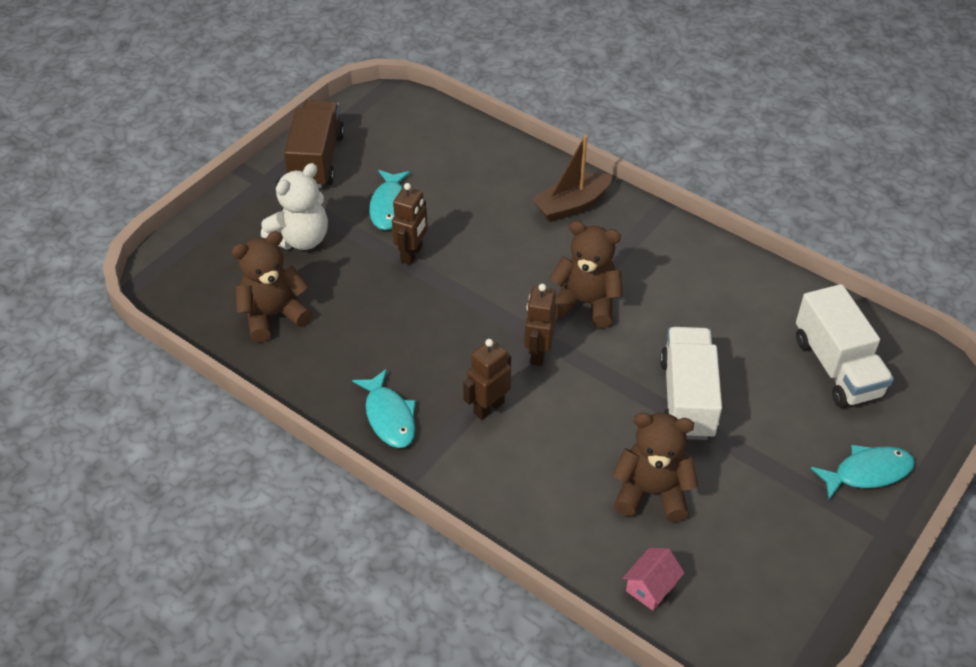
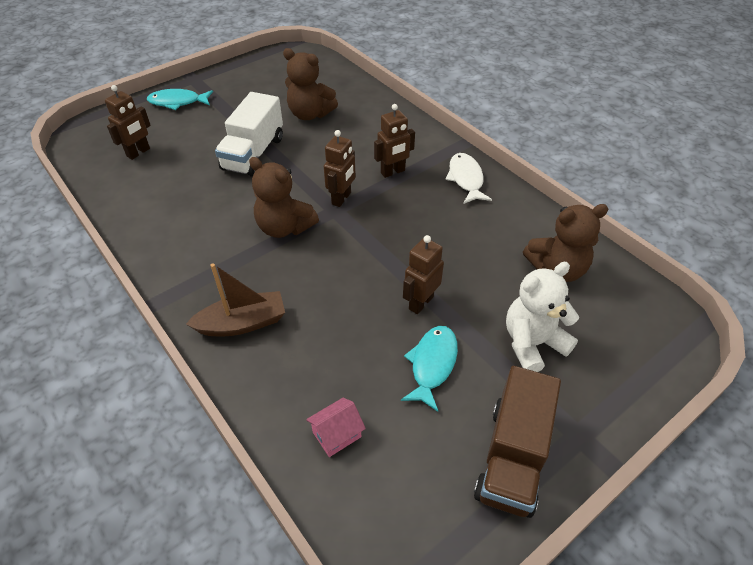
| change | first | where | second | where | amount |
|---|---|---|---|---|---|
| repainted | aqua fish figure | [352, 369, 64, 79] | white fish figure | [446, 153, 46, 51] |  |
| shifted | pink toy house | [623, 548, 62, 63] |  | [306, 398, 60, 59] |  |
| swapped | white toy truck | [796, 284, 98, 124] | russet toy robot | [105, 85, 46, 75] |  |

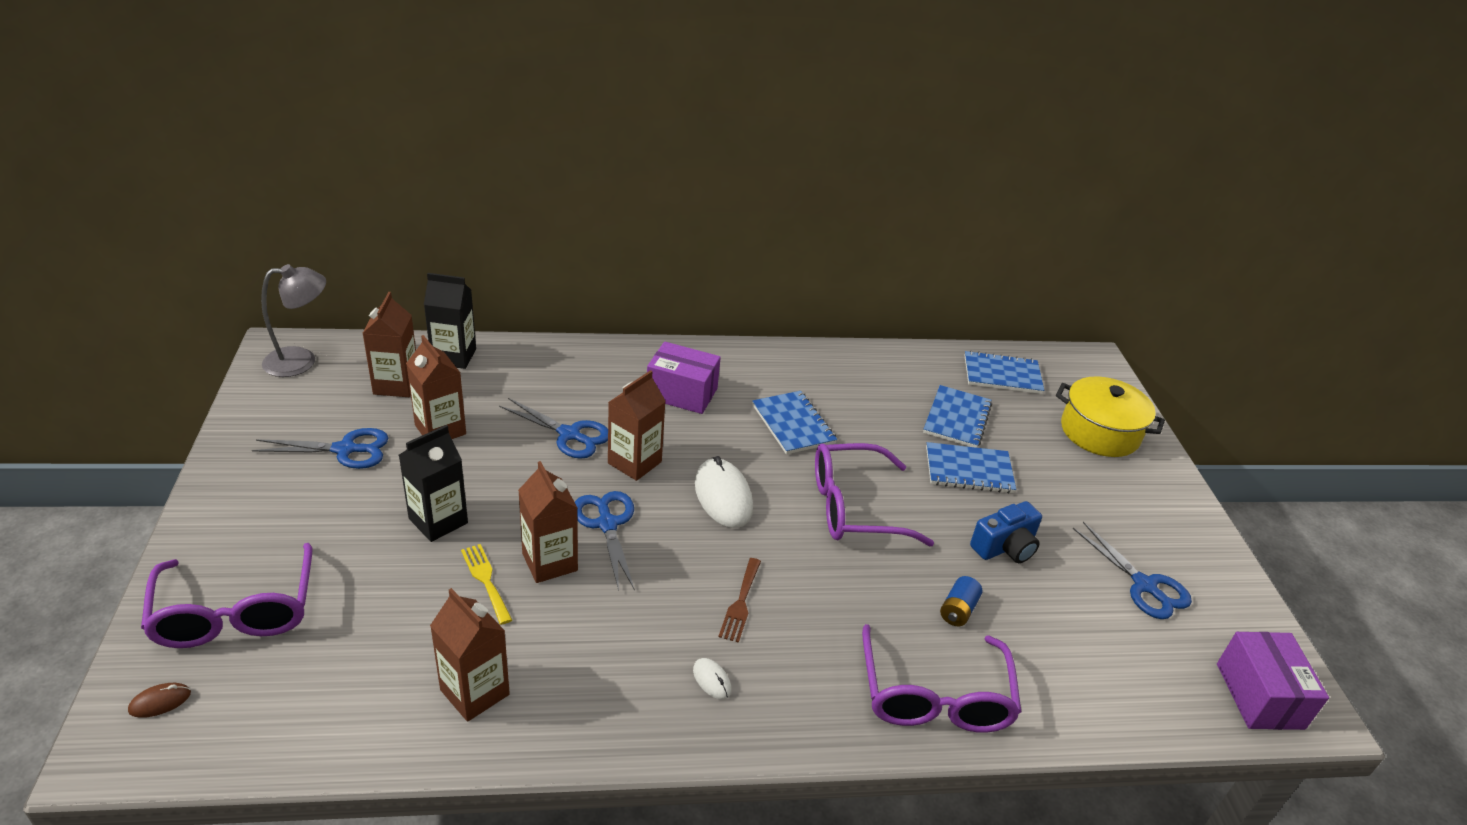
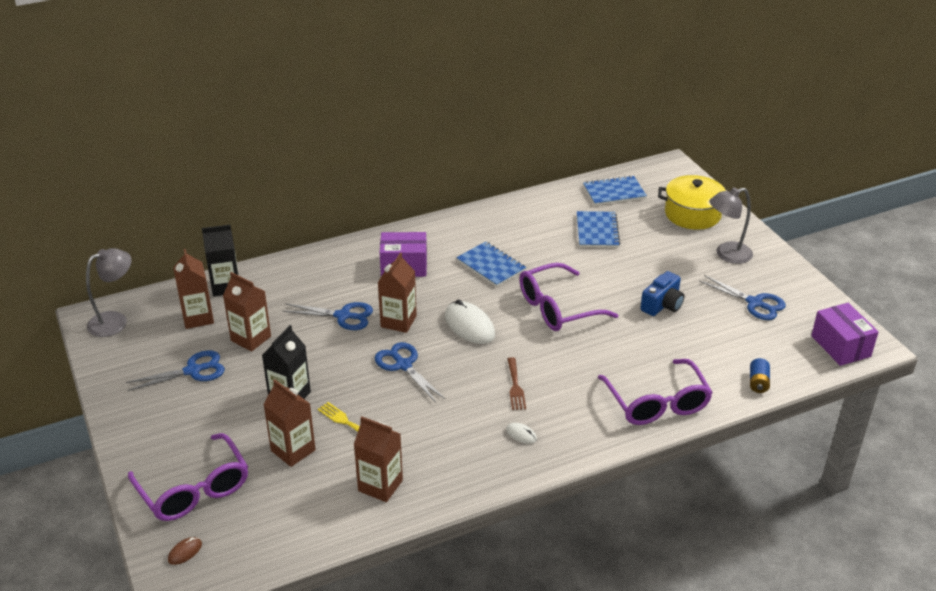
| change | first | where | second | where | amount |
|---|---|---|---|---|---|
| shifted | russet juice carton | [518, 461, 60, 122] |  | [263, 379, 53, 88] |  |
| gone | blue exercise book | [926, 442, 90, 51] |  |  |  |
| shifted | blue battery | [940, 576, 42, 50] |  | [750, 358, 20, 35] |  |
| new |  |  | grey lamp | [709, 188, 44, 76] |  |

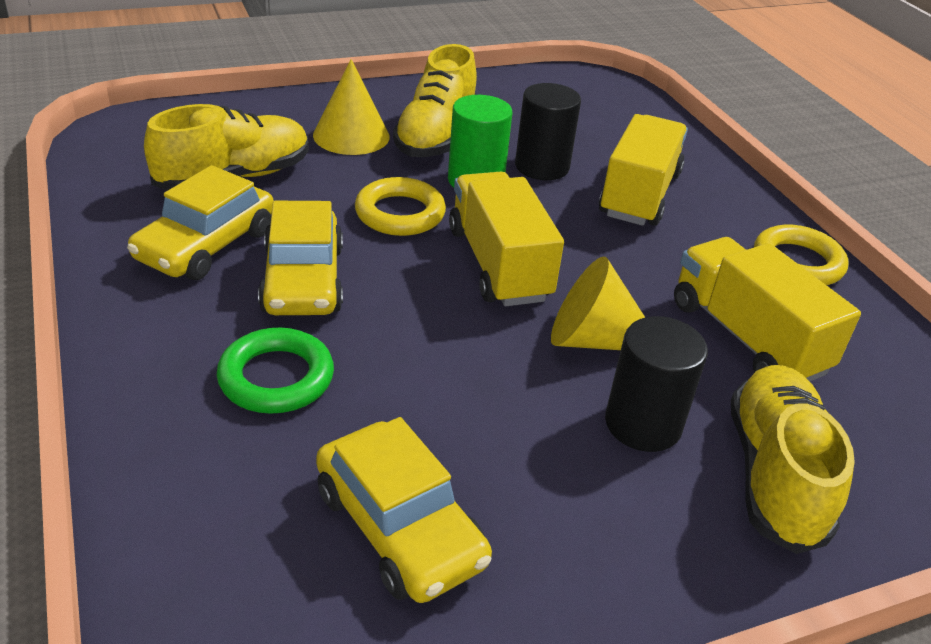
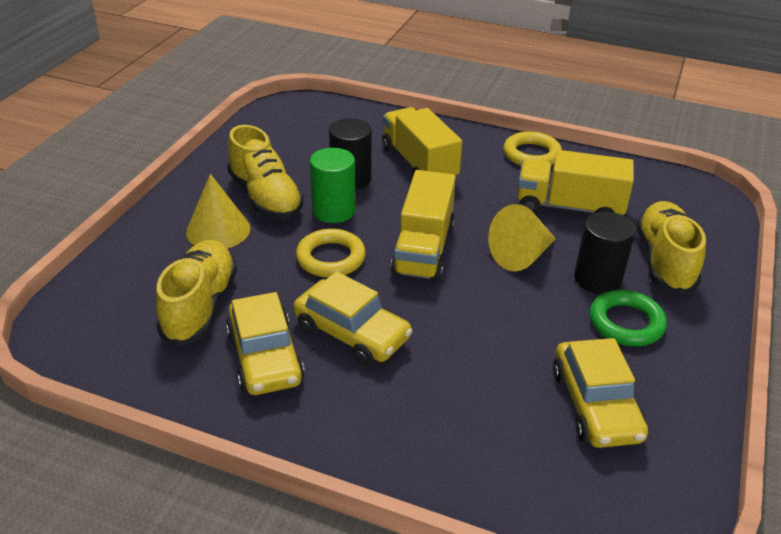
| change | first | where | second | where | amount |
|---|---|---|---|---|---|
| shifted | green torus | [217, 328, 117, 86] |  | [590, 290, 77, 56] |  |
| rotated | bright yellow toy car | [316, 417, 176, 186] |  | [553, 338, 95, 110] | 75 degrees clockwise |
| rotated | bright yellow toy truck | [449, 172, 115, 134] |  | [391, 170, 65, 112] | 105 degrees counterclockwise |
| rotated | bright yellow sneaker | [731, 365, 124, 189] |  | [636, 201, 70, 94] | 45 degrees clockwise |

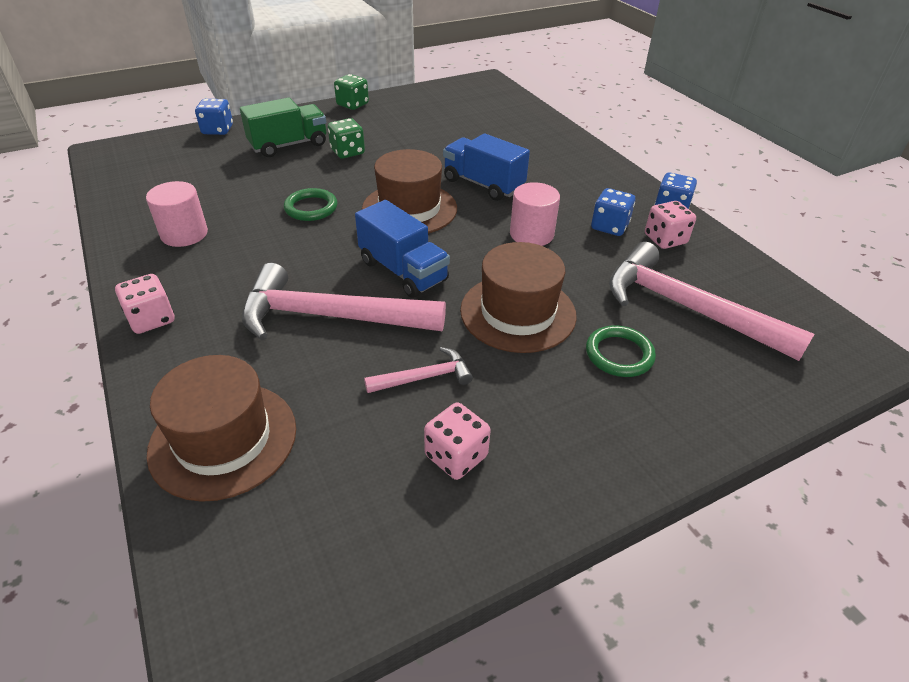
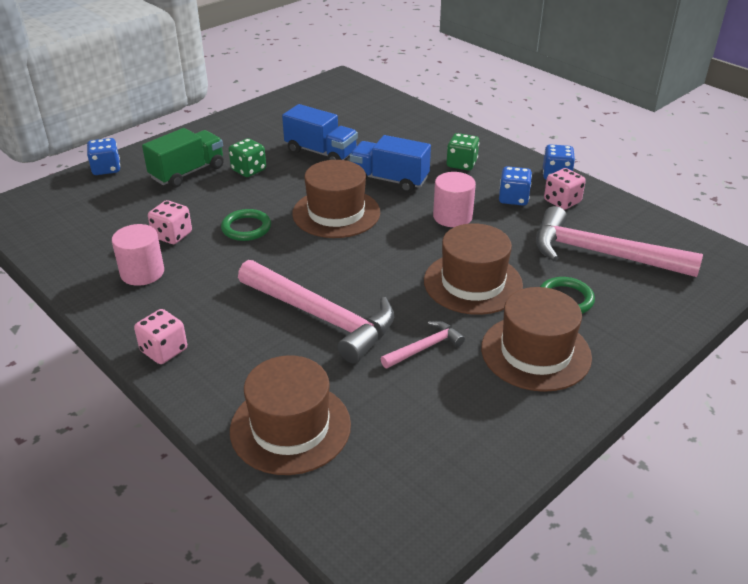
| change | first | where | second | where | amount |
|---|---|---|---|---|---|
| rotated | pink hammer | [242, 263, 204, 77] |  | [238, 260, 156, 104] | 135 degrees counterclockwise |
| shifted | green die | [334, 74, 35, 36] |  | [447, 133, 32, 37] |  |
| shifted | blue toy truck | [355, 200, 95, 98] |  | [282, 104, 76, 56] |  |
| shifted | pink die | [424, 402, 67, 78] |  | [148, 200, 44, 44] |  |
| new |  |  | russet top hat | [481, 287, 111, 105] |  |

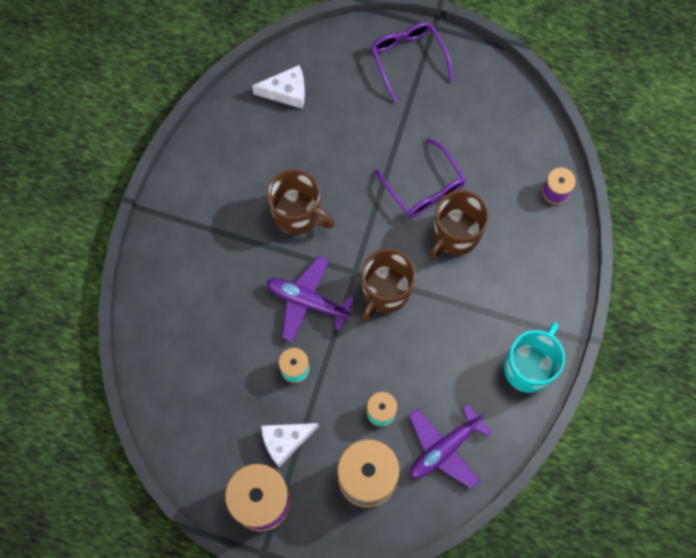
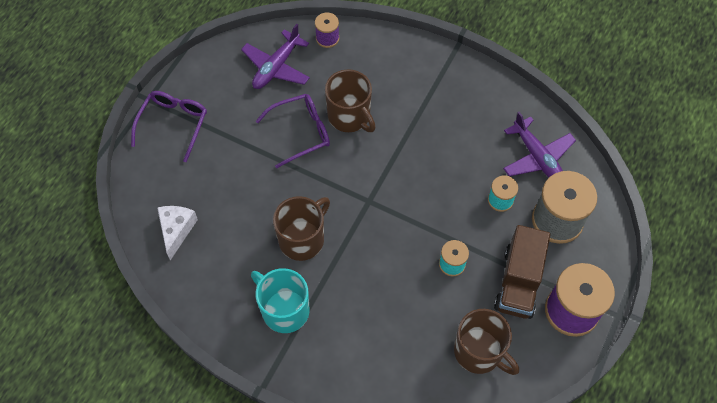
| change | first | where | second | where | amount |
|---|---|---|---|---|---|
| swapped | white cheese | [261, 423, 58, 44] | russet toy truck | [494, 225, 56, 94] |  |
| shifted | purple toy plane | [267, 256, 88, 86] |  | [241, 24, 69, 65] |  |
| shifted | russet mug | [362, 249, 54, 72] |  | [454, 309, 65, 66] |  |
| rotated | purple eyeglasses | [371, 22, 82, 81] |  | [131, 91, 76, 71] | 120 degrees clockwise |
| shifted | aqua mug | [504, 322, 61, 71] |  | [251, 268, 59, 65] |  |

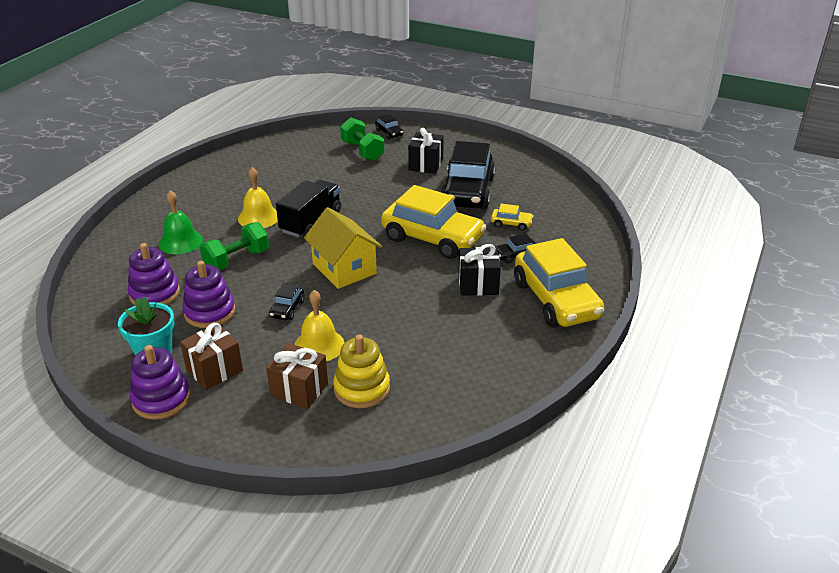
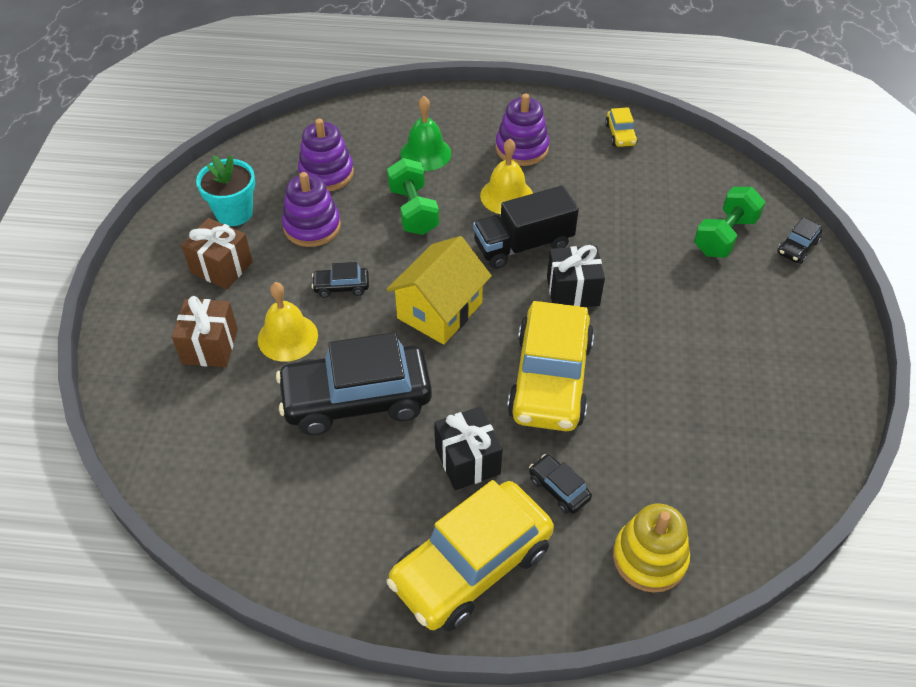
| change | first | where | second | where | amount |
|---|---|---|---|---|---|
| shifted | purple ring stacker | [130, 345, 60, 75] |  | [496, 94, 54, 72] |  |
| rotated | green dumbbell | [200, 222, 69, 48] |  | [387, 158, 52, 77] | 45 degrees clockwise |
| rotated | black toy truck | [276, 180, 65, 58] |  | [473, 186, 106, 83] | 150 degrees clockwise |
| shifted | bright yellow ring stacker | [333, 335, 57, 73] |  | [613, 504, 77, 89] |  |
| shifted | black wrapped gift | [408, 128, 36, 46] |  | [547, 245, 58, 62] |  |
| shifted | black toy car | [440, 141, 55, 68] |  | [276, 332, 156, 103] |  |
| shifted | bright yellow toy car | [491, 204, 43, 27] |  | [605, 107, 33, 40] |  |

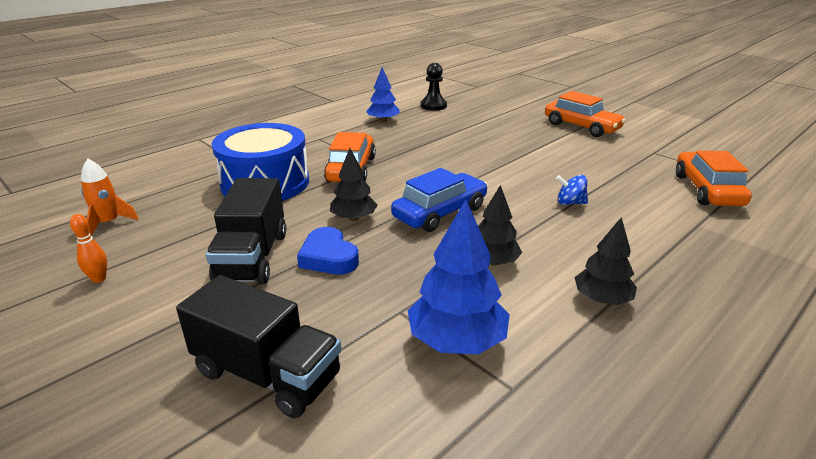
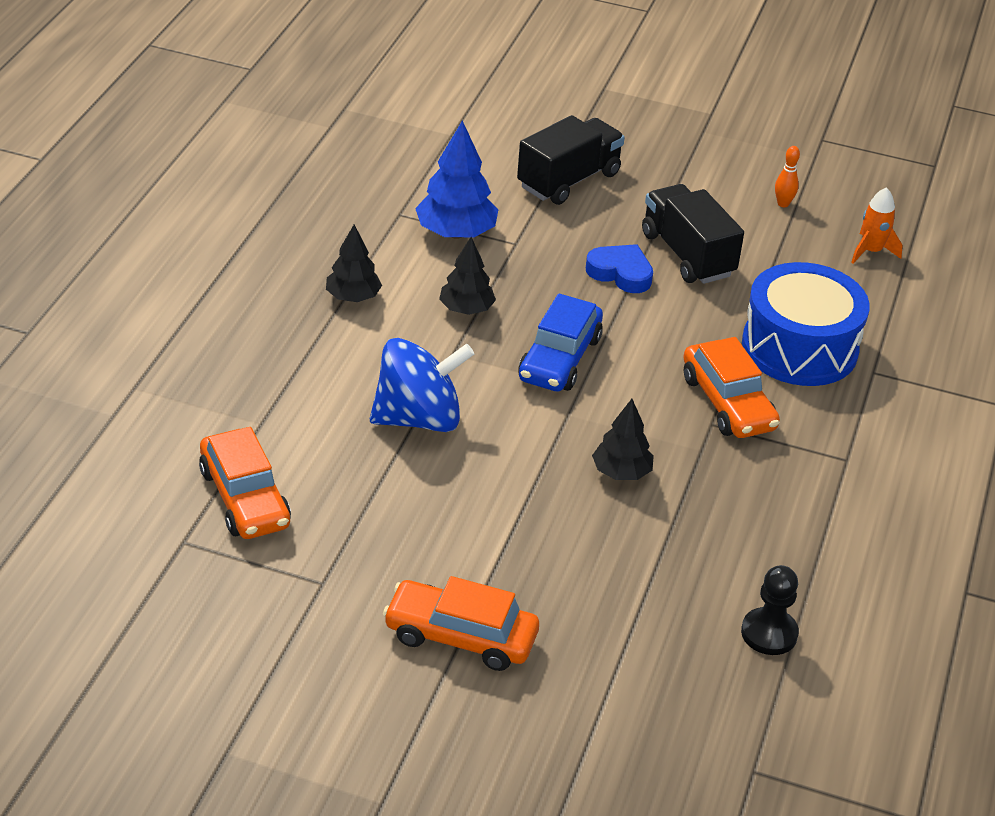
| change | first | where | second | where | amount |
|---|---|---|---|---|---|
| rotated | black toy truck | [176, 275, 165, 143] |  | [517, 115, 108, 90] | 135 degrees clockwise |
| shifted | black toy tree | [330, 148, 47, 73] |  | [592, 399, 62, 81] |  |
| gone | blue toy tree | [366, 67, 33, 55] |  |  |  |
| scaled | blue spinning top | [556, 175, 32, 30] |  | [370, 338, 104, 94] | x2.27 |

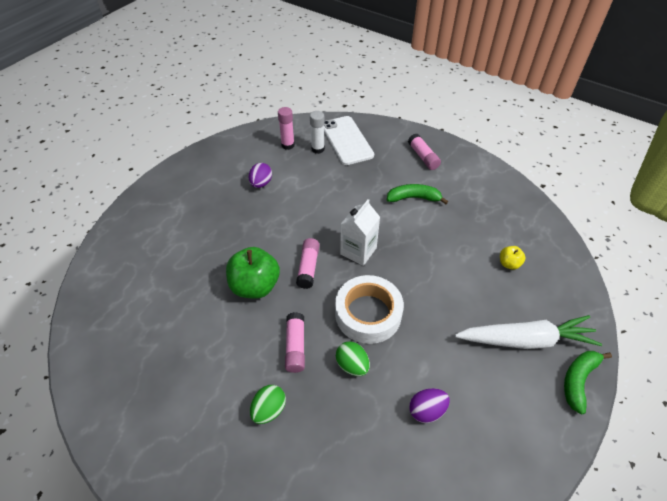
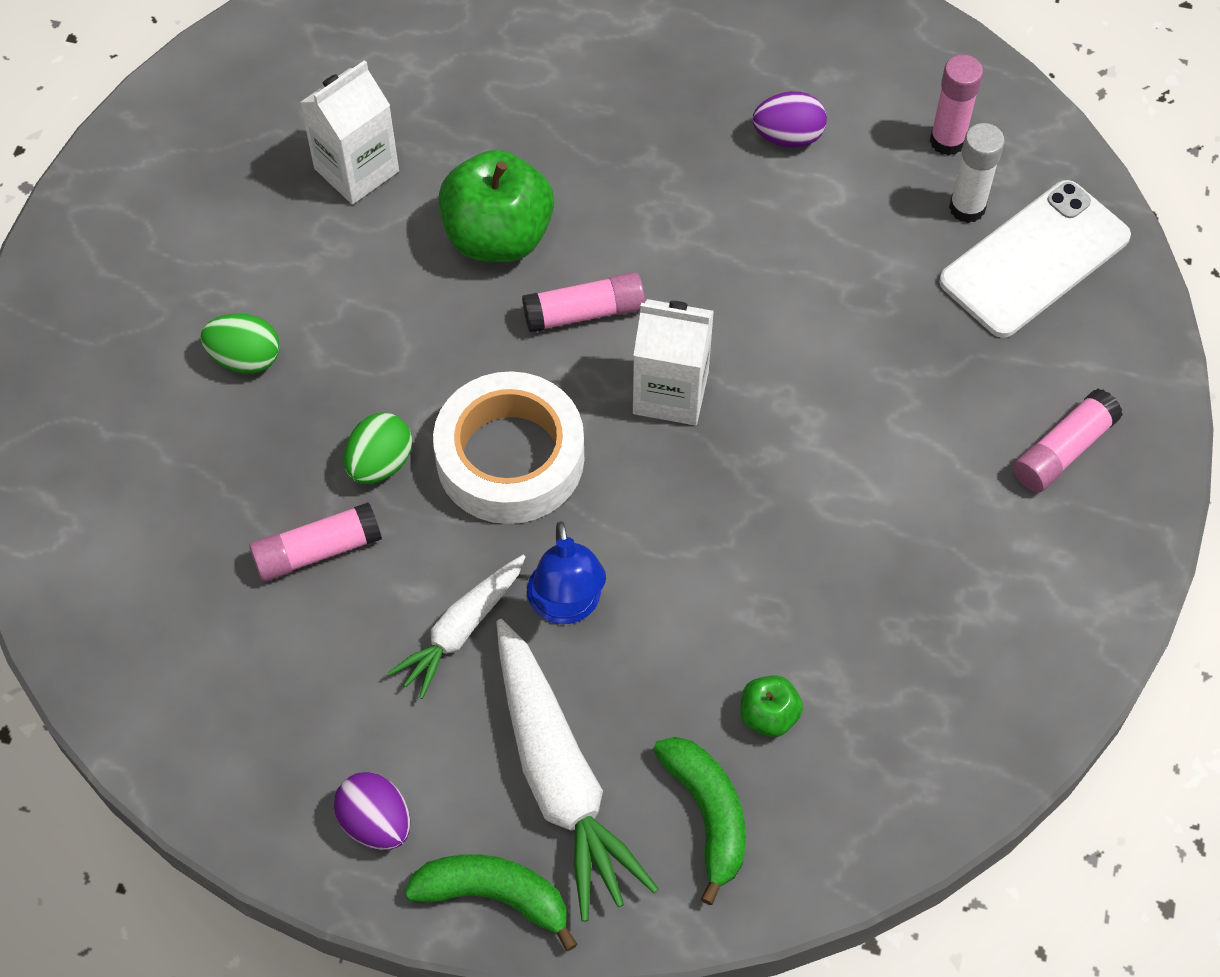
| change | first | where | second | where | amount |
|---|---|---|---|---|---|
| shifted | pink glue | [285, 312, 20, 61] |  | [249, 502, 133, 79] |  |
| shifted | green banana | [387, 184, 61, 20] |  | [653, 737, 93, 168] |  |
| shifted | purple egg | [409, 388, 41, 35] |  | [334, 772, 76, 78] |  |
| repainted | bright yellow apple fruit | [500, 246, 25, 24] | green apple fruit | [740, 675, 63, 62] |  |
| new |  |  | white juice carton | [300, 60, 99, 144] |  |
| new |  |  | white carrot | [388, 555, 137, 144] |  |
| new |  |  | blue lamp | [527, 521, 79, 103] |  |

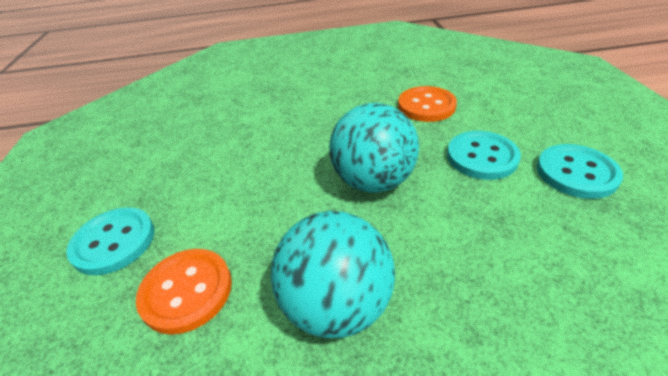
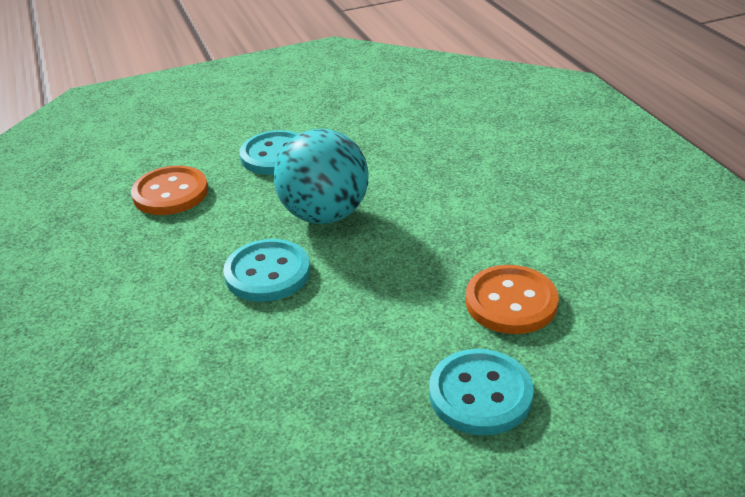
| change | first | where | second | where | amount |
|---|---|---|---|---|---|
| gone | aqua ball | [271, 211, 124, 127] |  |  |  |
| shifted | aqua sewing button | [537, 144, 86, 55] |  | [223, 239, 87, 63] |  |

